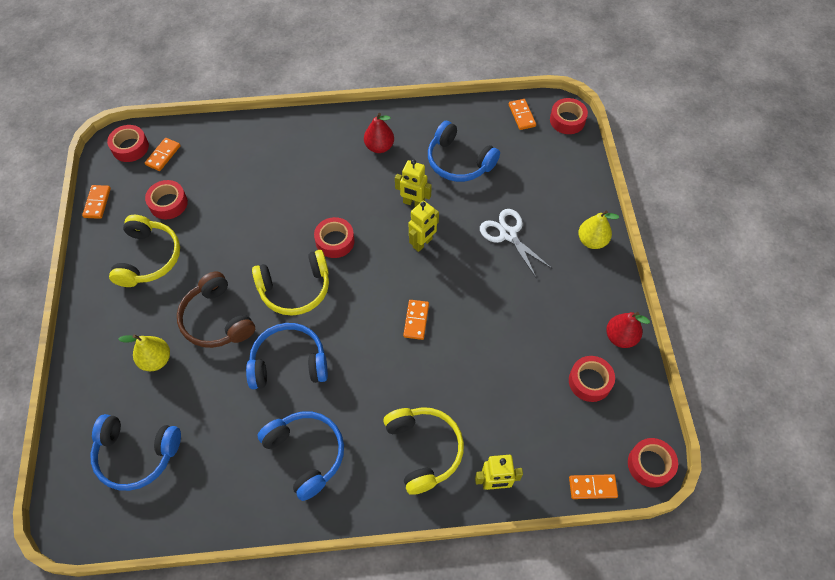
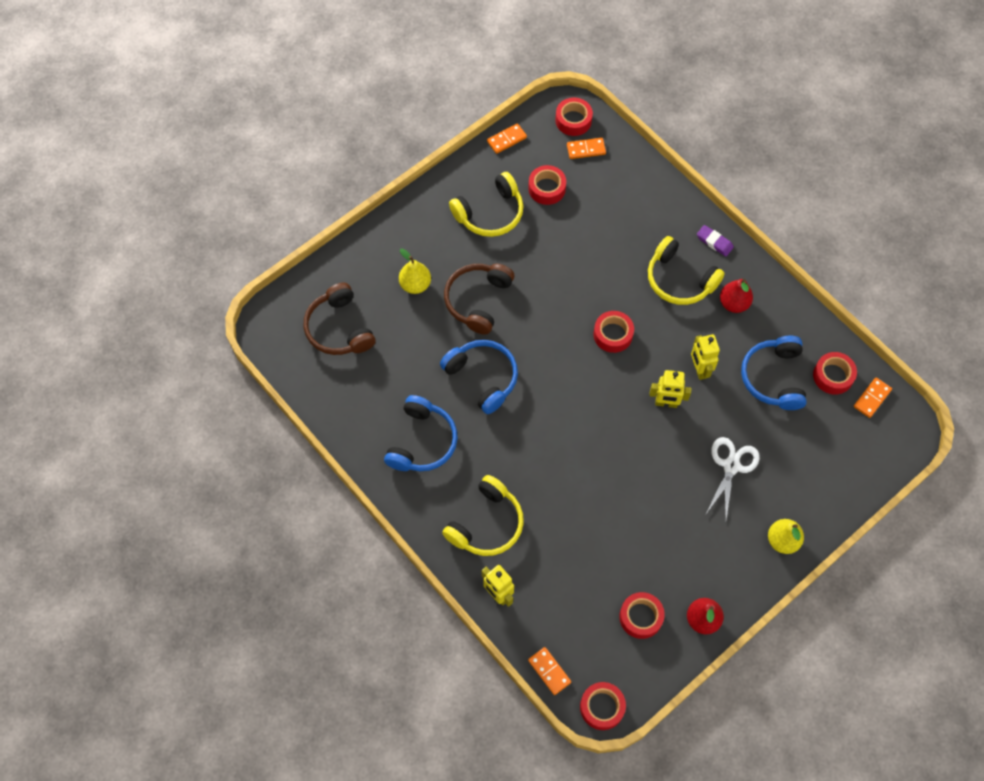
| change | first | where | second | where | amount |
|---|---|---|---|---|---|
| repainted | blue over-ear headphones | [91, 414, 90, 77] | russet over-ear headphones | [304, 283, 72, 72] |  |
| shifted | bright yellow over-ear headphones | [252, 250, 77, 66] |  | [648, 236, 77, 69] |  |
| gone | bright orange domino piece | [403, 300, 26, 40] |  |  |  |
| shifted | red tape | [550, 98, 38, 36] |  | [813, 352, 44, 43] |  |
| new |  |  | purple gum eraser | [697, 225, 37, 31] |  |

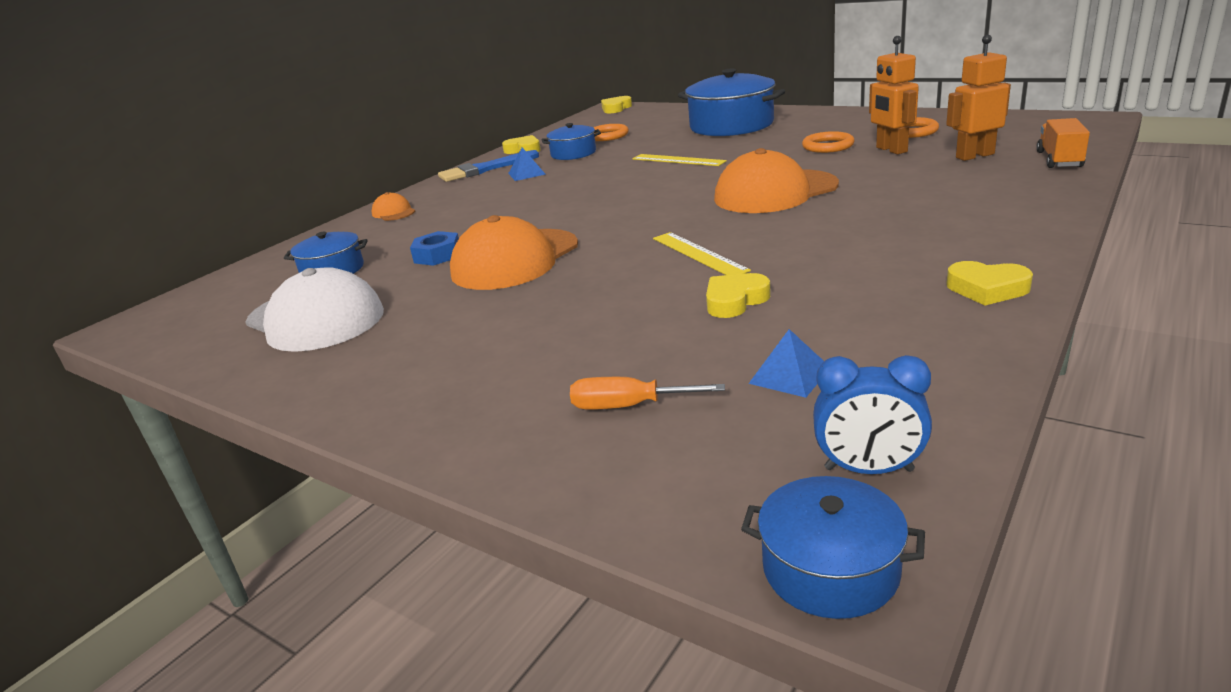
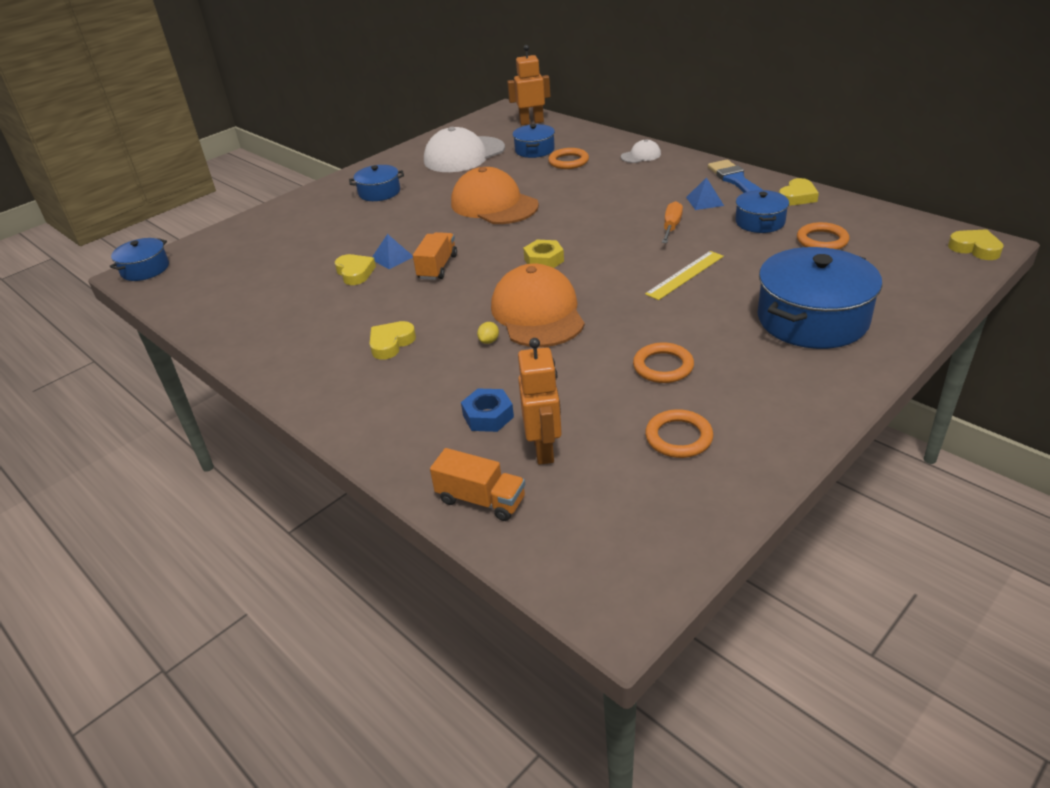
| change | first | where | second | where | amount |
|---|---|---|---|---|---|
| repainted | bright orange cap | [372, 192, 43, 29] | white cap | [621, 139, 40, 24] |  |
| shifted | blue hexagon nut | [410, 231, 49, 35] |  | [461, 388, 53, 44] |  |
| shifted | bright orange screwdriver | [570, 377, 155, 33] |  | [662, 201, 21, 42] |  |
| swapped | bright yellow measuring stick | [653, 232, 98, 43] | bright orange toy truck | [413, 232, 44, 48] |  |
| shifted | blue pyramid | [748, 329, 76, 69] |  | [372, 234, 41, 35] |  |
| gone | blue bedside clock | [813, 355, 119, 119] |  |  |  |
| shifted | bright orange toy robot | [869, 36, 50, 118] |  | [507, 45, 43, 80] |  |
| shifted | bright yellow love heart | [946, 261, 87, 44] |  | [370, 321, 46, 39] |  |
| new |  |  | blue pot | [349, 165, 55, 36] |  |
| new |  |  | bright yellow toy lemon | [477, 322, 22, 22] |  |
| new |  |  | bright yellow hexagon nut | [523, 240, 41, 28] |  |
| new |  |  | bright orange torus | [548, 148, 41, 21] |  |

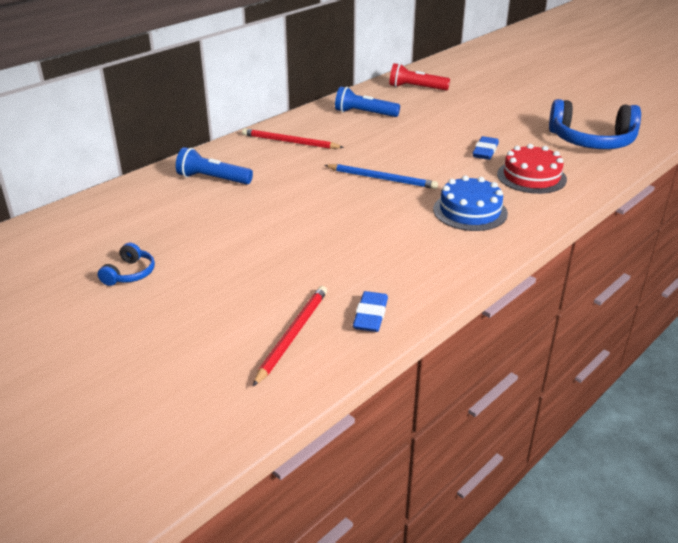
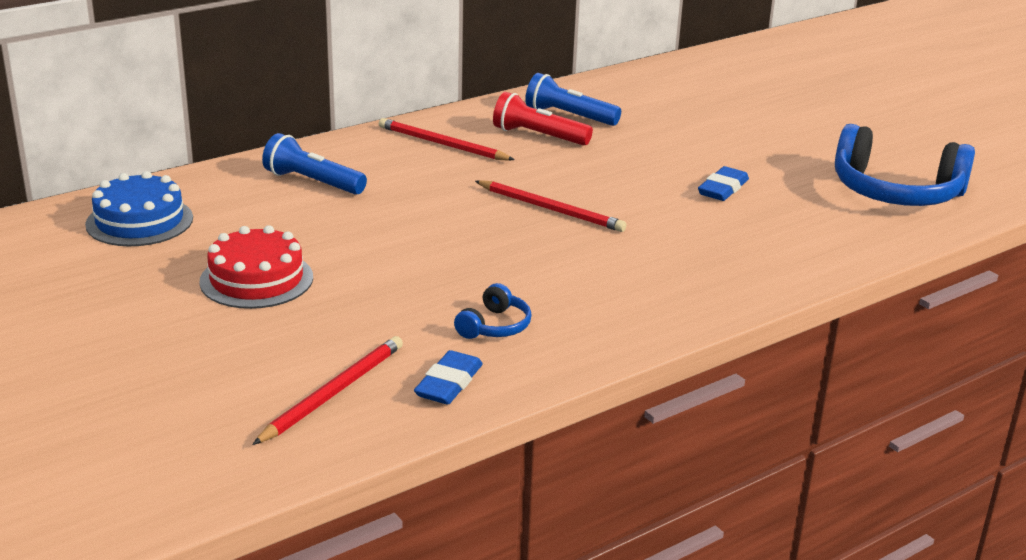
| change | first | where | second | where | amount |
|---|---|---|---|---|---|
| shifted | blue over-ear headphones | [98, 243, 57, 43] |  | [454, 283, 78, 56] |  |
| repainted | blue pencil | [324, 164, 114, 25] | red pencil | [475, 180, 152, 52] |  |
| shifted | red pocket torch | [389, 63, 61, 28] |  | [493, 92, 100, 54] |  |
| shifted | blue cake | [433, 175, 75, 56] |  | [85, 171, 108, 75] |  |
| shifted | red cake | [497, 144, 70, 50] |  | [199, 225, 114, 84] |  |

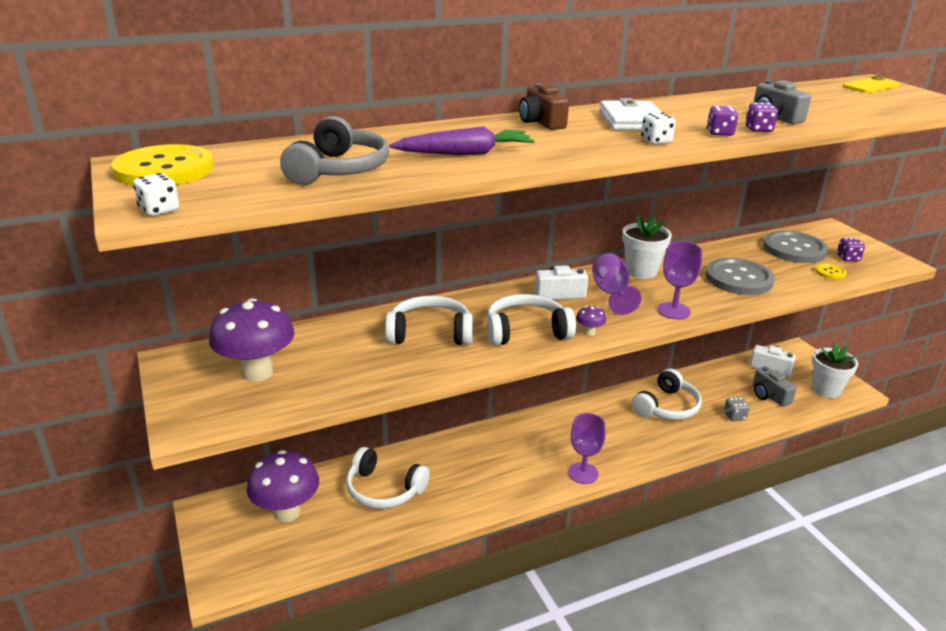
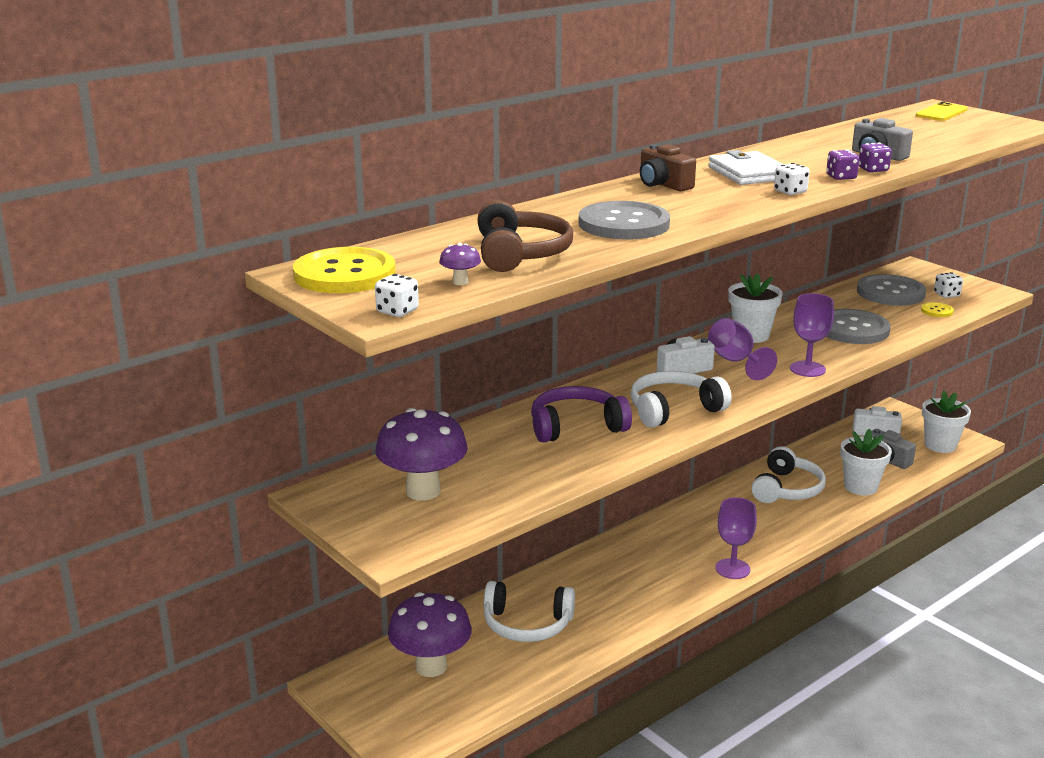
| change | first | where | second | where | amount |
|---|---|---|---|---|---|
| repainted | grey over-ear headphones | [280, 116, 109, 69] | russet over-ear headphones | [477, 200, 96, 72] |  |
| repainted | white over-ear headphones | [385, 295, 88, 50] | purple over-ear headphones | [531, 386, 101, 57] |  |
| swapped | purple carrot | [389, 126, 146, 29] | grey sewing button | [579, 201, 91, 39] |  |
| shifted | purple toadstool | [576, 306, 30, 30] |  | [439, 243, 42, 42] |  |
| swapped | grey die | [724, 397, 25, 24] | white plant pot | [840, 429, 52, 66] |  |
| repainted | purple die | [837, 238, 28, 23] | white die | [934, 272, 29, 26] |  |

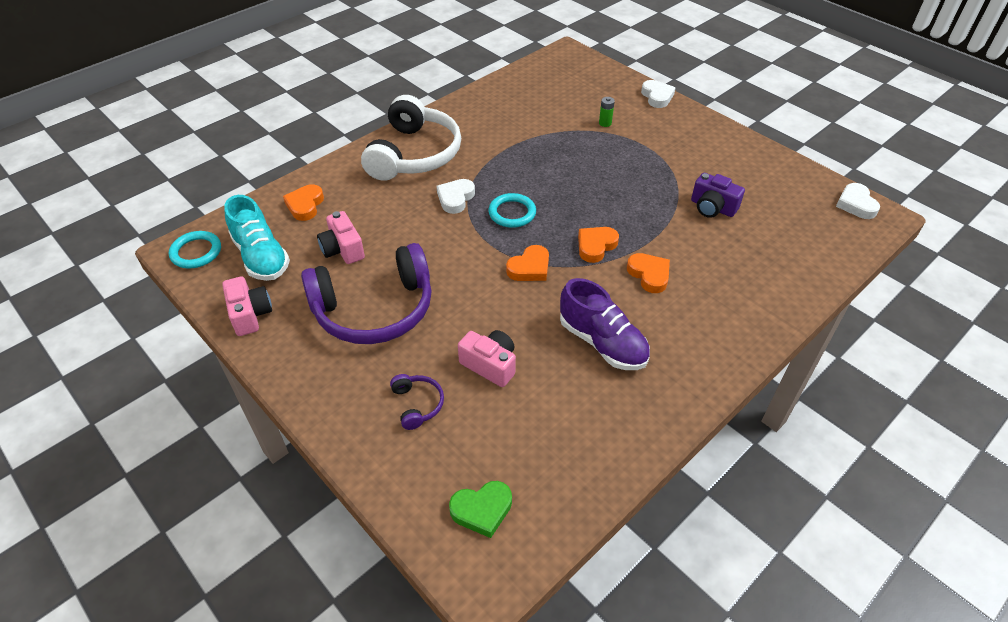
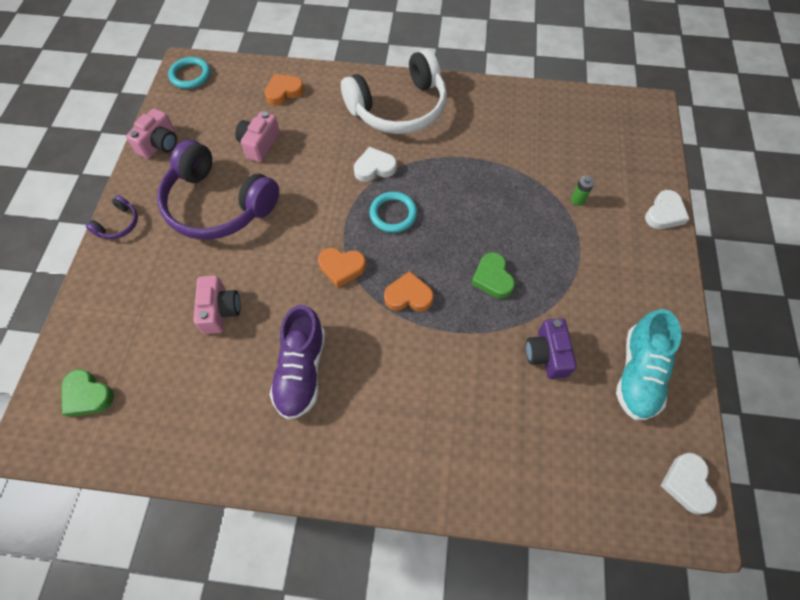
| change | first | where | second | where | amount |
|---|---|---|---|---|---|
| shifted | aqua sneaker | [224, 195, 66, 86] |  | [616, 309, 65, 111] |  |
| shifted | purple over-ear headphones | [390, 374, 54, 56] |  | [86, 195, 52, 44] |  |
| gone | bright orange love heart | [627, 253, 43, 40] |  |  |  |
| rotated | white love heart | [836, 183, 44, 36] |  | [660, 453, 57, 62] | 45 degrees counterclockwise |
| new |  |  | green love heart | [471, 252, 44, 47] |  |

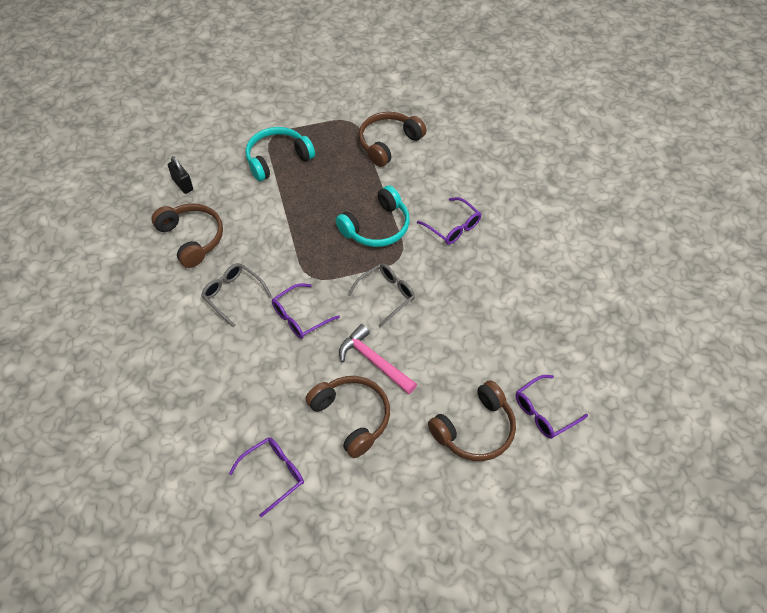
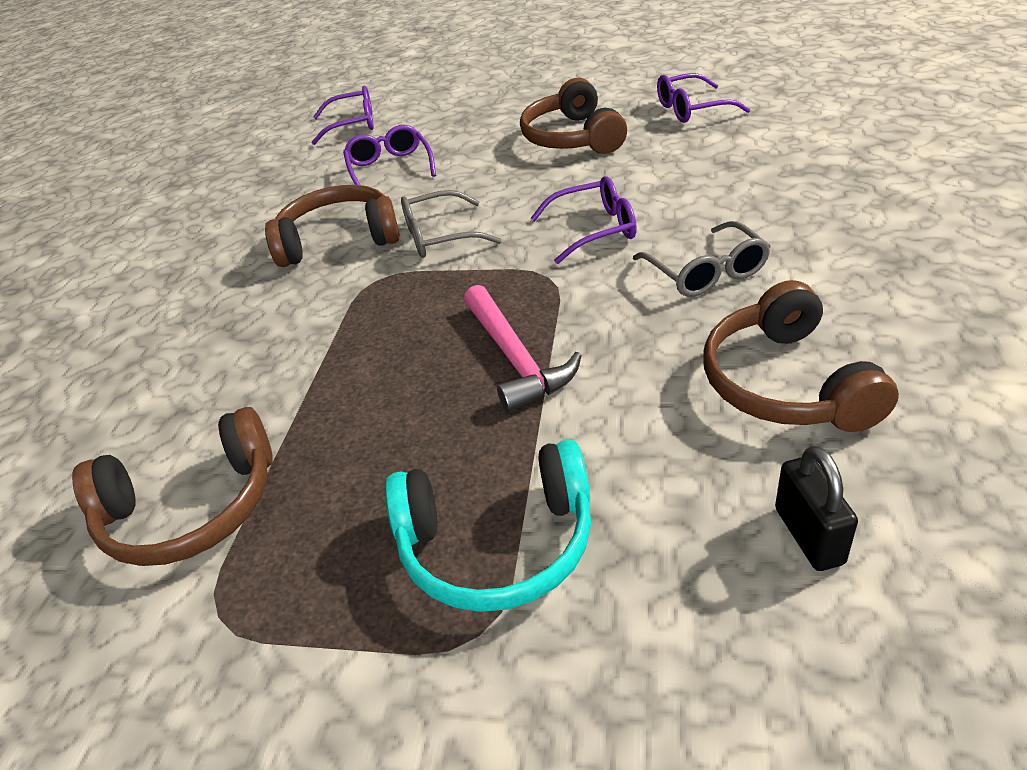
| change | first | where | second | where | amount |
|---|---|---|---|---|---|
| gone | aqua over-ear headphones | [335, 185, 75, 62] |  |  |  |
| shifted | pink hammer | [339, 324, 78, 71] |  | [464, 285, 118, 127] |  |
| shifted | purple eyeglasses | [417, 197, 64, 47] |  | [343, 125, 93, 60] |  |
| shifted | russet over-ear headphones | [428, 380, 88, 81] |  | [265, 185, 135, 82] |  |

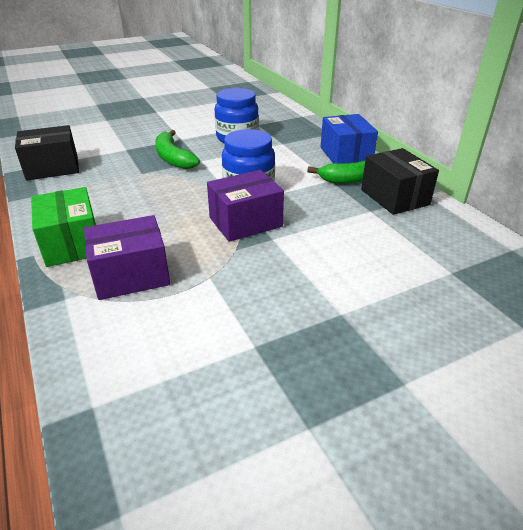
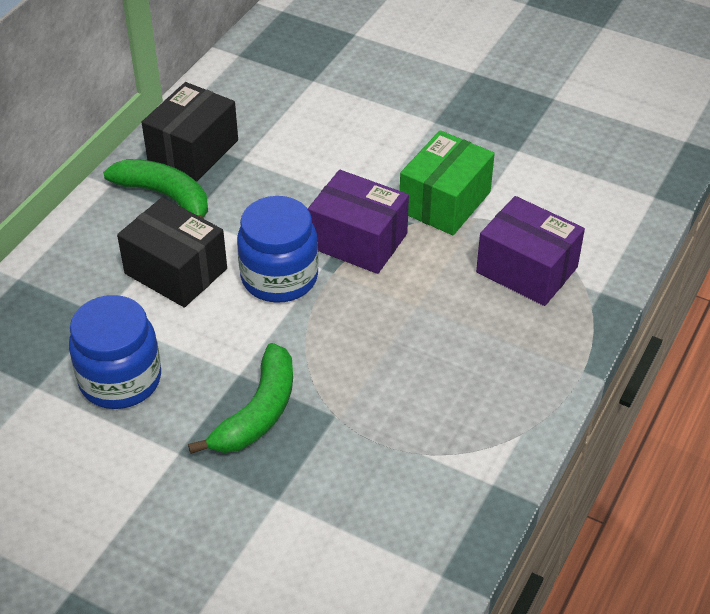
| change | first | where | second | where | amount |
|---|---|---|---|---|---|
| shifted | black package | [15, 125, 64, 56] |  | [117, 197, 110, 111] |  |
| shifted | green package | [31, 187, 65, 80] |  | [400, 130, 95, 105] |  |
| gone | blue package | [321, 114, 57, 49] |  |  |  |

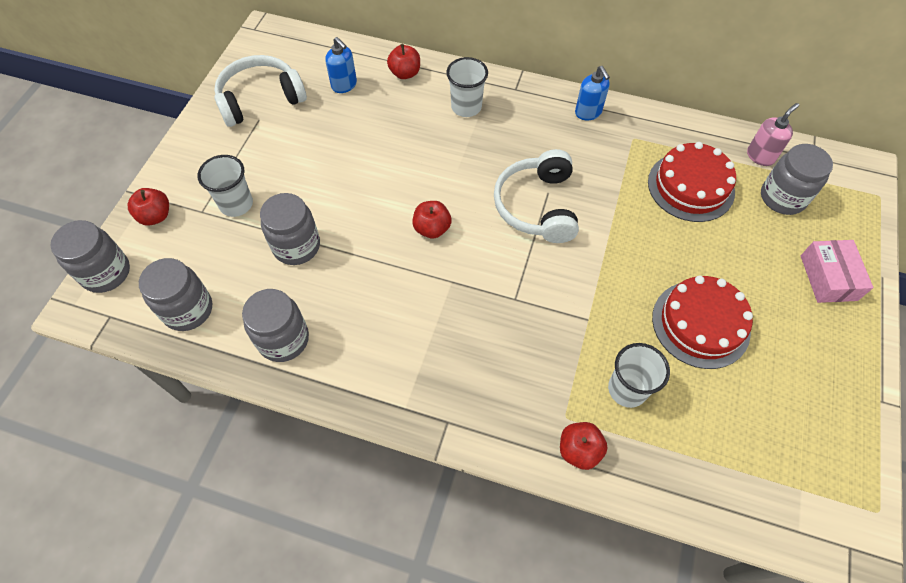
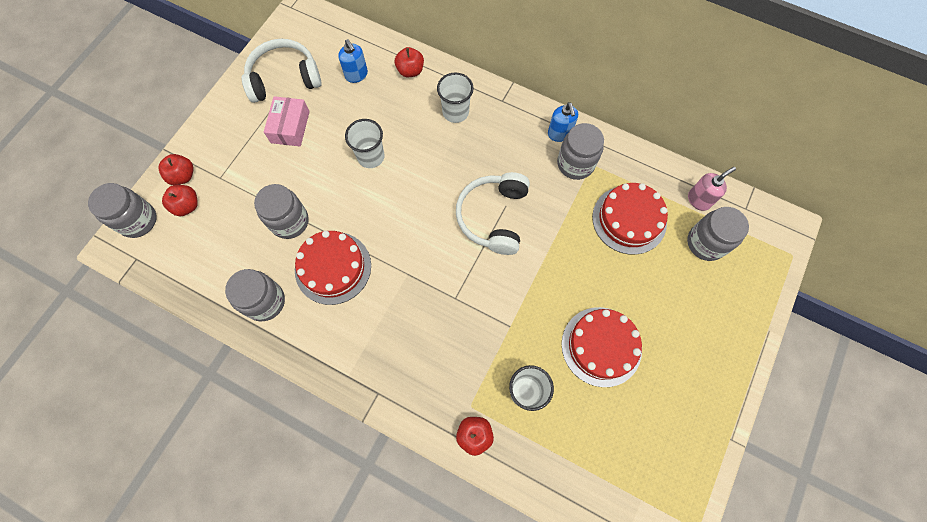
| change | first | where | second | where | amount |
|---|---|---|---|---|---|
| shifted | grey jar | [139, 258, 73, 73] |  | [557, 123, 47, 57] |  |
| shifted | white tumbler | [197, 155, 56, 62] |  | [345, 119, 39, 49] |  |
| shifted | red apple fruit | [412, 201, 40, 38] |  | [162, 185, 36, 31] |  |
| shifted | pink package | [801, 240, 72, 63] |  | [264, 96, 46, 50] |  |
| new |  |  | red cake | [295, 231, 76, 74] |  |

